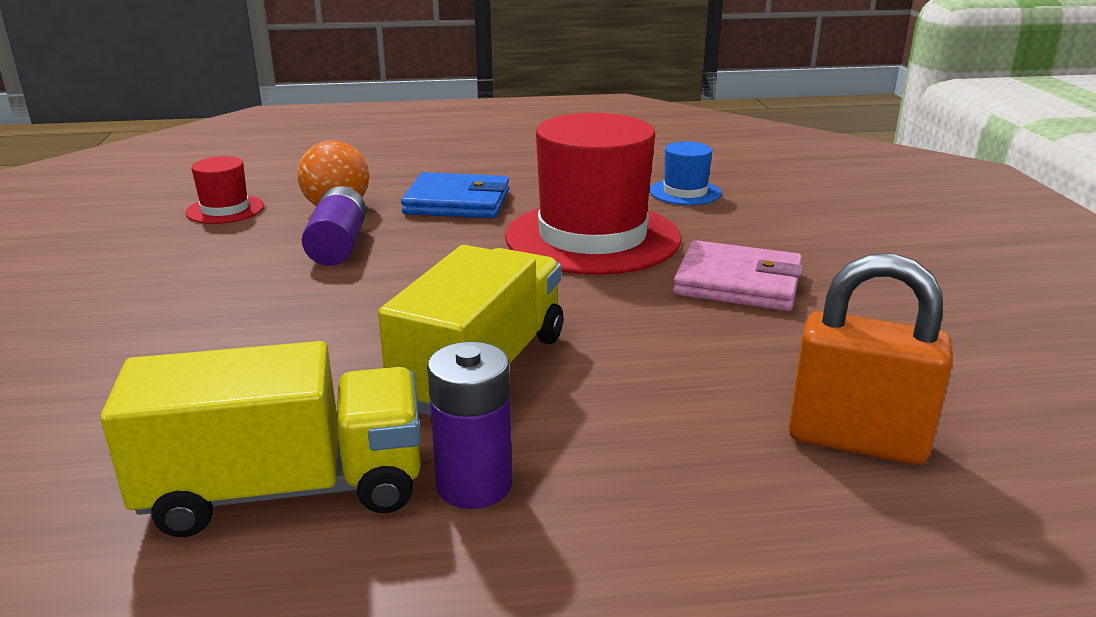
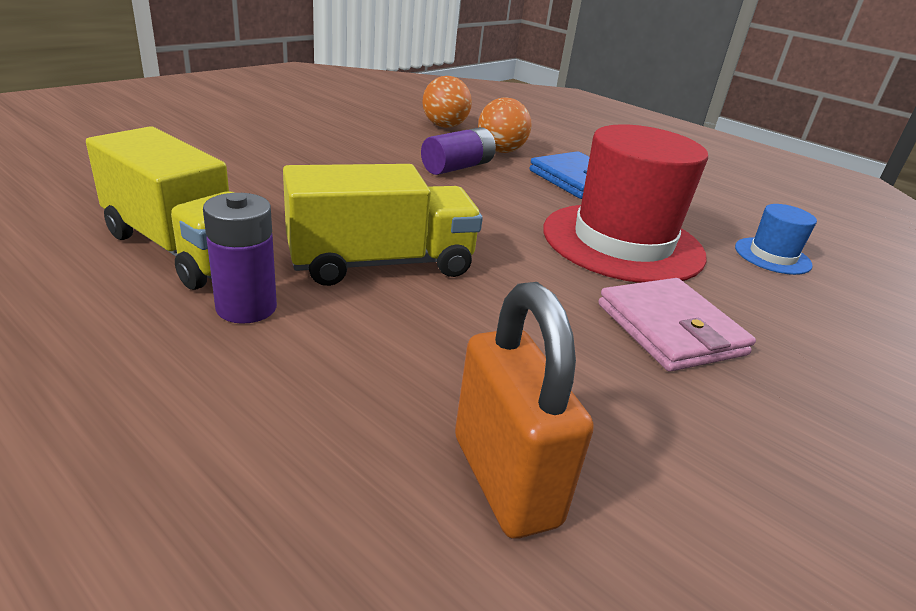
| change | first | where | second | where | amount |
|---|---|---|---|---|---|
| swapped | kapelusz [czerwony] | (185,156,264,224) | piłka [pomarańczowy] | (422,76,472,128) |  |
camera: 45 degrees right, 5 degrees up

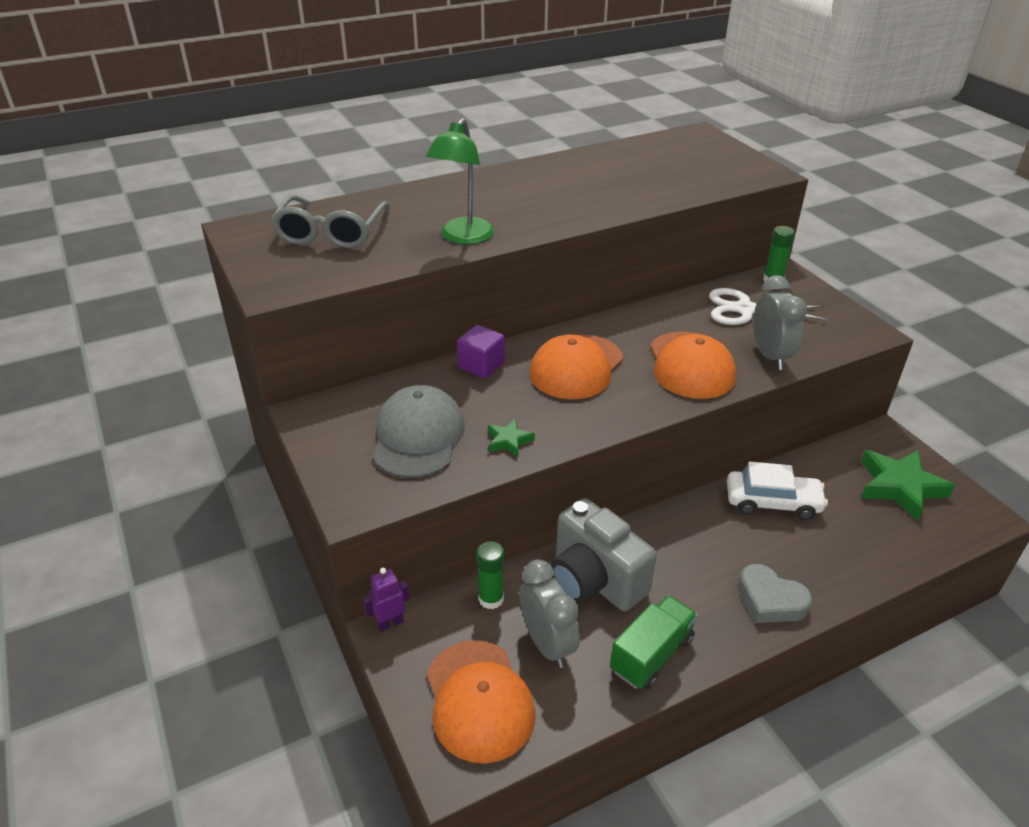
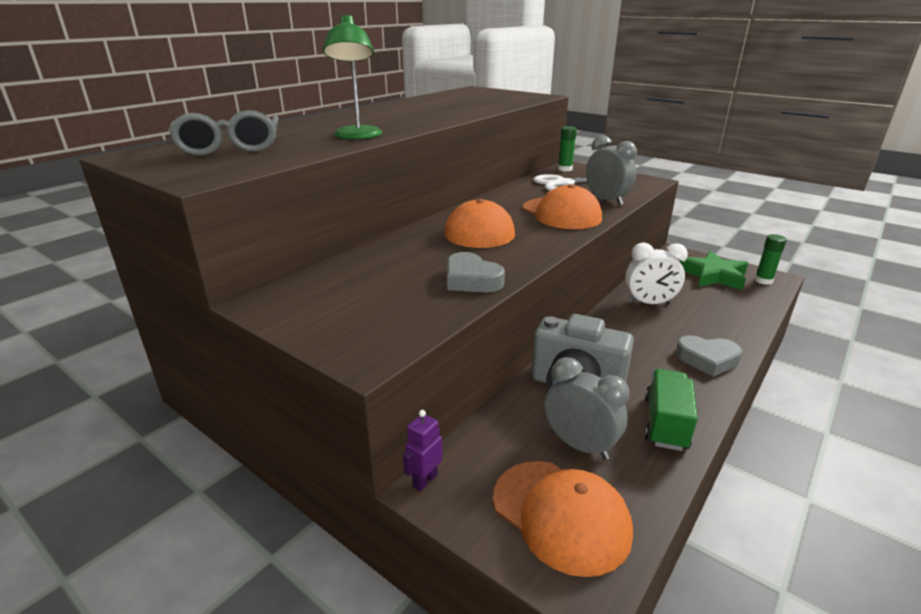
| change | first | where | second | where | amount |
|---|---|---|---|---|---|
| gone | czapka [szary] | (373,385,465,478) |  |  |  |
| gone | sześcian [fioletowy] | (457,325,505,379) |  |  |  |
| shifted | klej w sztyfcie [zielony] | (477,541,504,609) |  | (754,234,787,285) |  |
| swapped | gwiazda [zielony] | (488,419,535,457) | serce [szary] | (447,252,505,292) |  |
| swapped | samochód [biały] | (727,462,828,520) | budzik [biały] | (626,243,688,304) |  |
camera: 25 degrees left, 10 degrees down

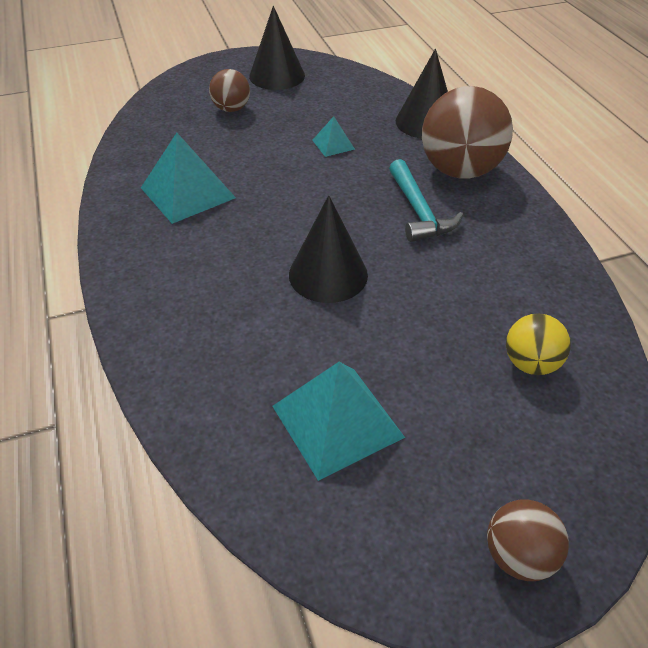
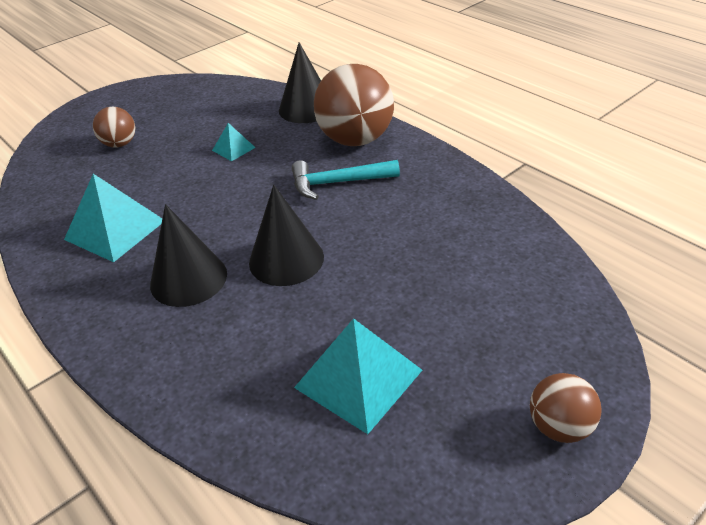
| change | first | where | second | where | amount |
|---|---|---|---|---|---|
| gone | piłka [żółty] | (506,313,571,375) |  |  |  |
| shifted | stożek [czarny] | (249,6,305,90) |  | (150,204,227,307) |  |
| rotated | młotek [turkusowy] | (389,159,463,242) |  | (292,160,400,200) | 120 degrees clockwise |
camera: 20 degrees left, 5 degrees down

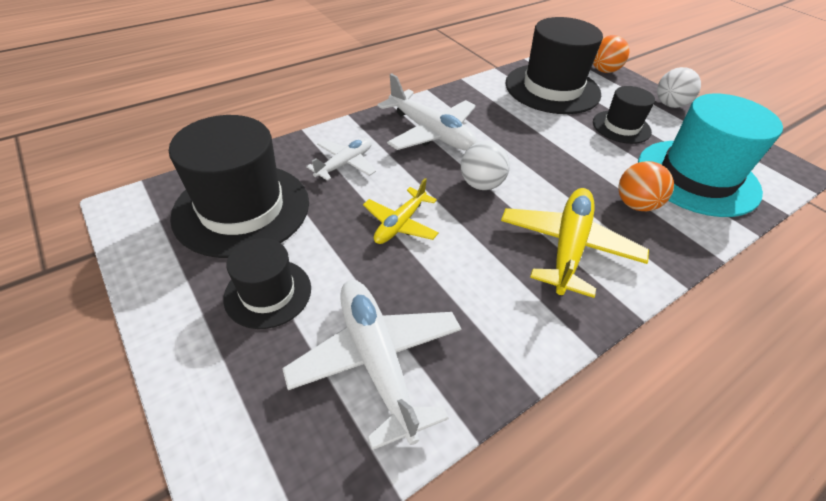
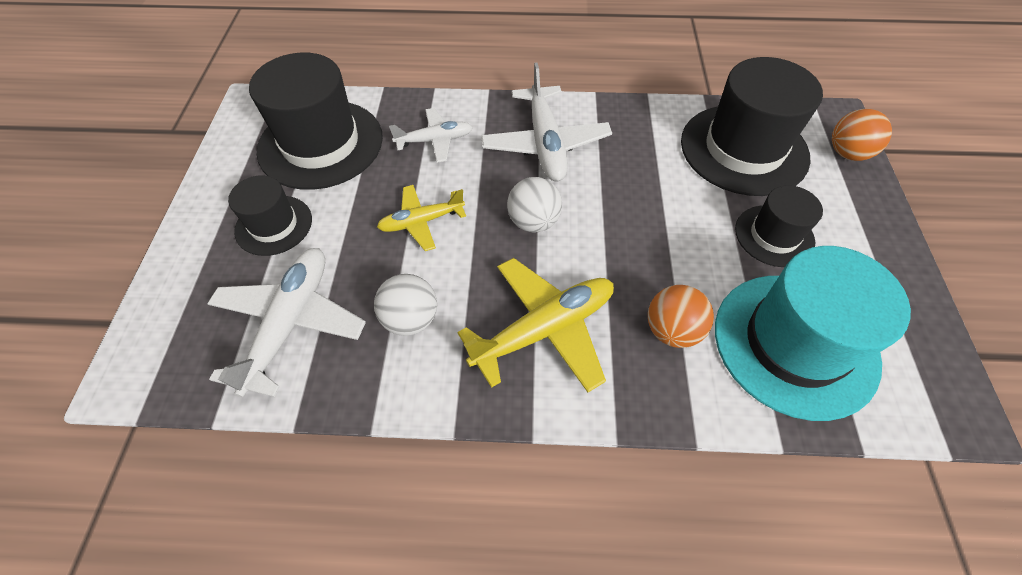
| change | first | where | second | where | amount |
|---|---|---|---|---|---|
| shifted | piłka [biały] | (657,67,701,108) |  | (374,274,437,336) |  |
camera: 40 degrees right, 10 degrees up

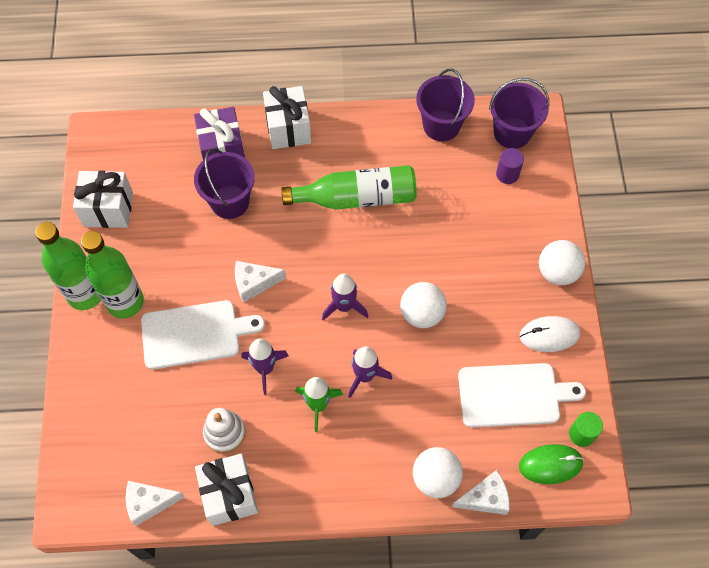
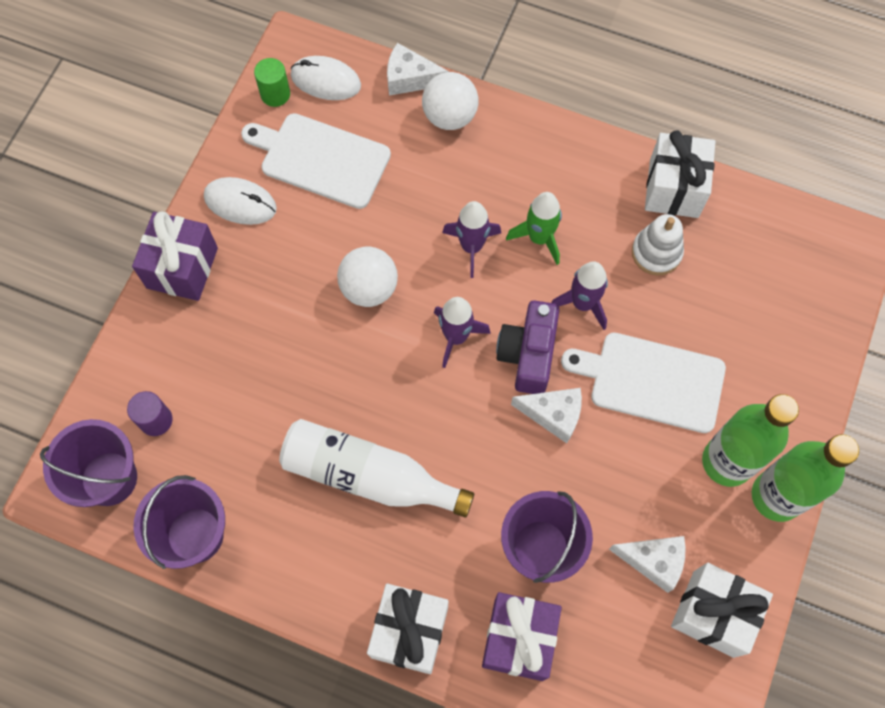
| change | first | where | second | where | amount |
|---|---|---|---|---|---|
| new |  |  | aparat fotograficzny [fioletowy] | (496,300,559,394) |  |
| shifted | ser [biały] | (126,481,185,526) |  | (609,536,686,593) |  |
| swapped | piłka [biały] | (539,240,585,285) | prezent [fioletowy] | (132,211,218,301) |  |
| repainted | butelka [zielony] | (281,165,417,210) | butelka [biały] | (279,419,474,517) |  |
| repainted | myszka [zielony] | (519,444,584,484) | myszka [biały] | (291,56,361,100) |  |
camera: 155 degrees left, 5 degrees up

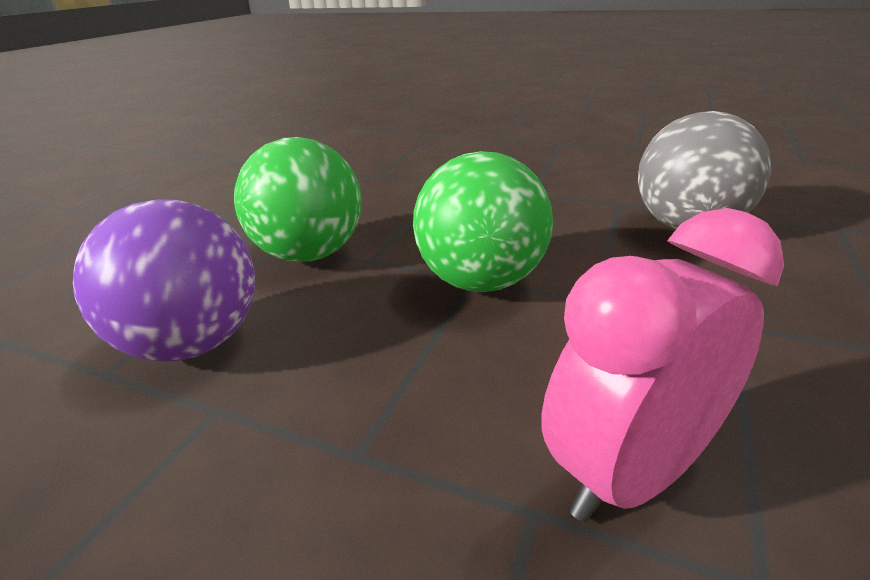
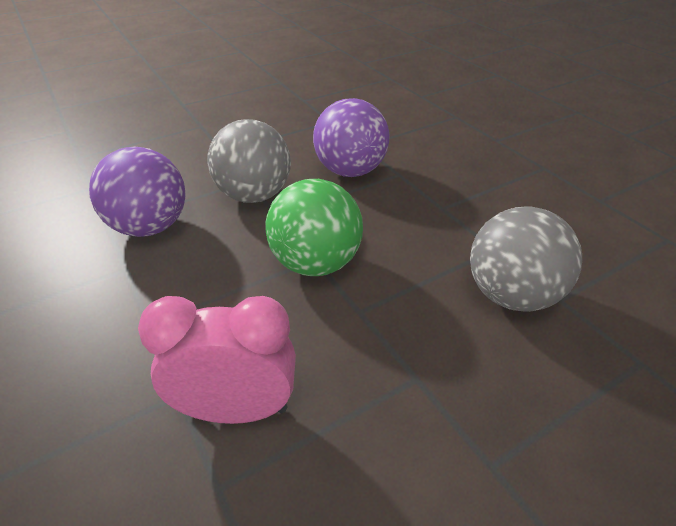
| change | first | where | second | where | amount |
|---|---|---|---|---|---|
| new |  |  | piłka [fioletowy] | (313,98,389,177) |  |
| repainted | piłka [zielony] | (234,137,362,262) | piłka [szary] | (208,119,291,203) |  |
camera: 35 degrees right, 10 degrees up

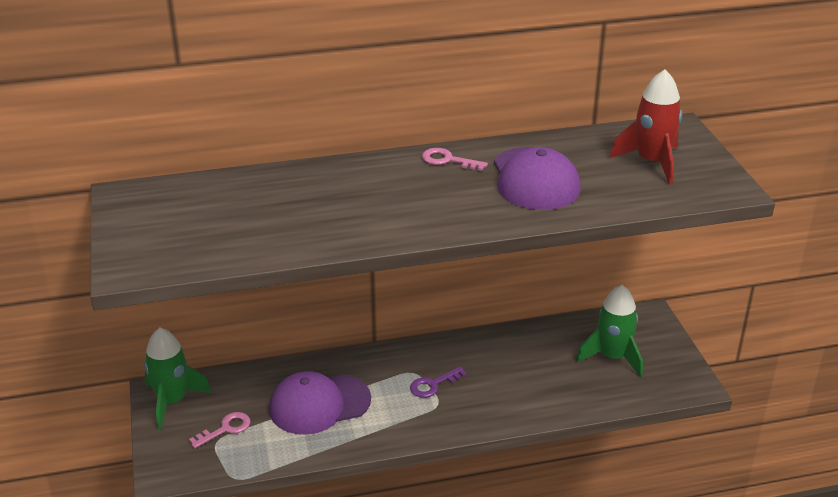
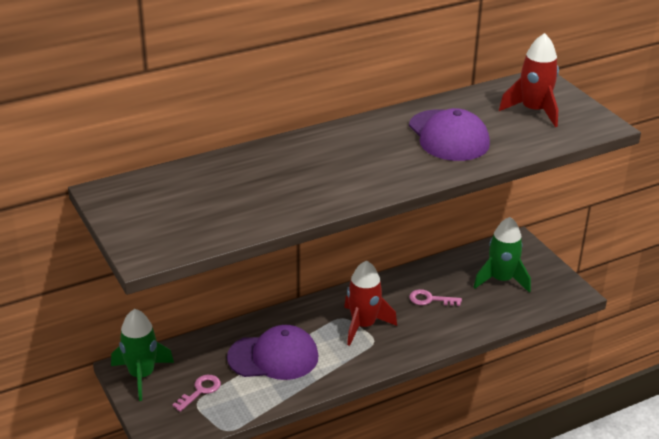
| change | first | where | second | where | amount |
|---|---|---|---|---|---|
| shifted | klucz [różowy] | (422,148,488,171) |  | (409,289,462,306) |  |
| swapped | klucz [fioletowy] | (410,367,466,398) | rakieta [czerwony] | (344,260,397,346) |  |
| rotated | czapka [fioletowy] | (269,371,371,435) |  | (227,325,319,380) | 150 degrees counterclockwise |
camera: 15 degrees left, 0 degrees up

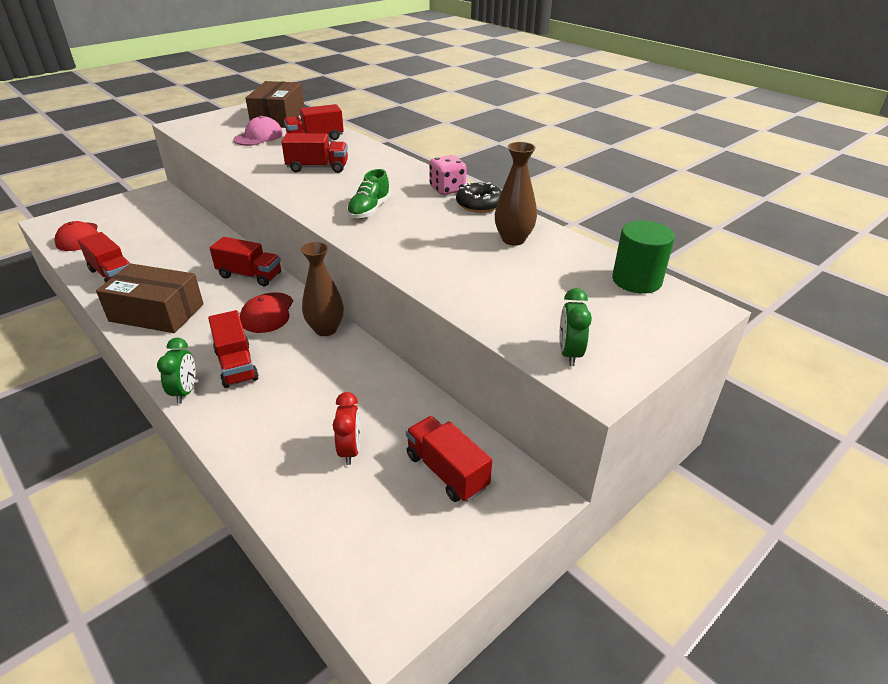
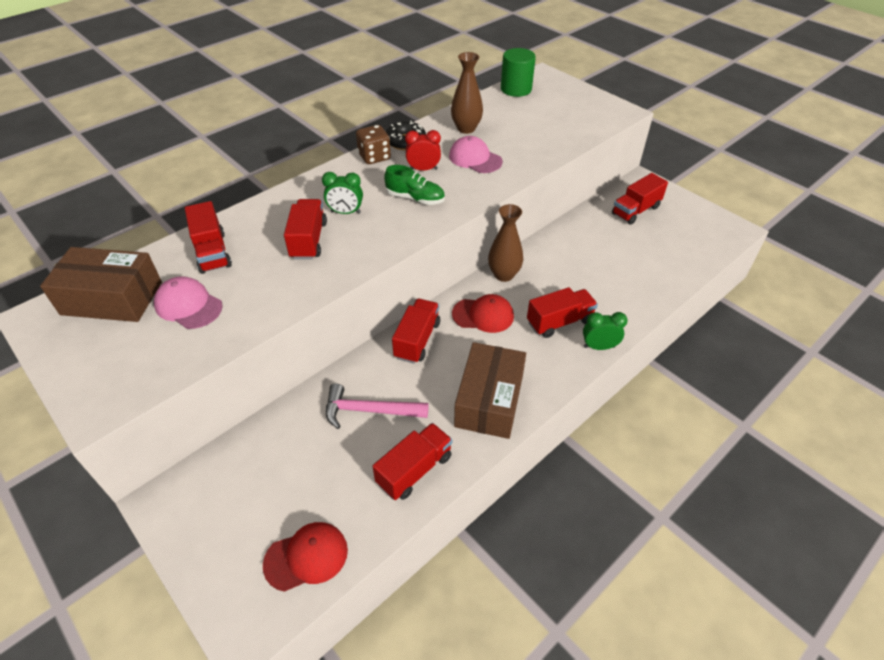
| change | first | where | second | where | amount |
|---|---|---|---|---|---|
| new |  |  | młotek [różowy] | (326,384,429,429) |  |
| new |  |  | czapka [różowy] | (449,136,503,173) |  |
| shifted | budzik [czerwony] | (333,392,360,465) |  | (405,130,441,171) |  |
| shifted | budzik [zielony] | (559,288,592,366) |  | (322,172,363,214) |  |
| repainted | kostka do gry [różowy] | (429,155,467,195) | kostka do gry [brązowy] | (356,125,391,164) |  |
camera: 90 degrees left, 10 degrees up

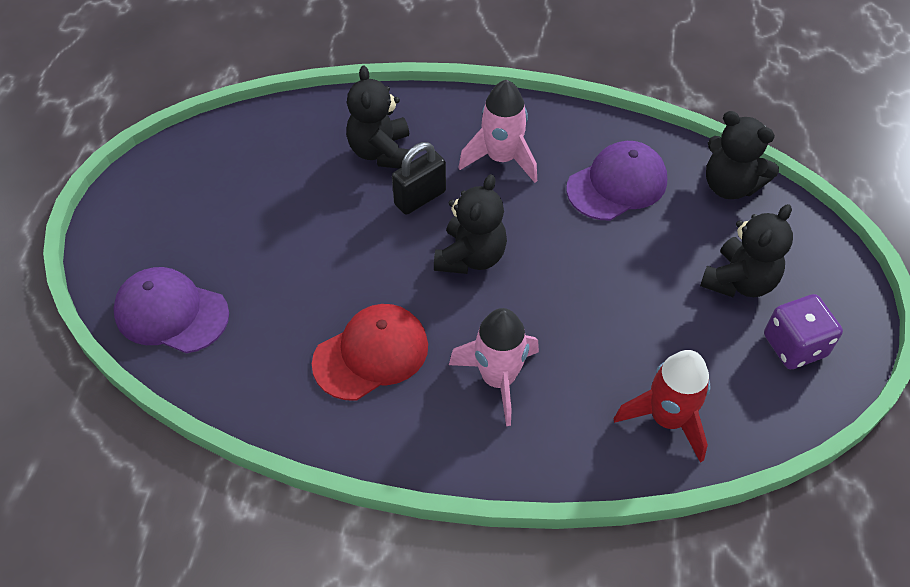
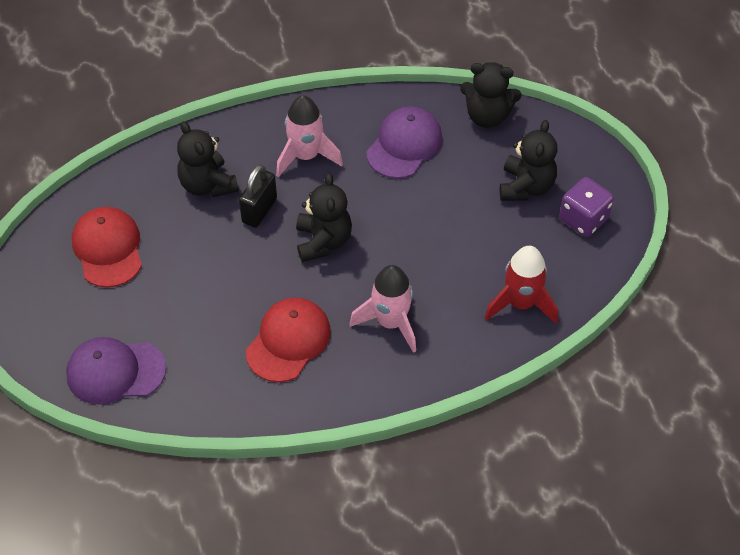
| change | first | where | second | where | amount |
|---|---|---|---|---|---|
| new |  |  | czapka [czerwony] | (72,207,142,288) |  |
camera: 25 degrees left, 0 degrees up

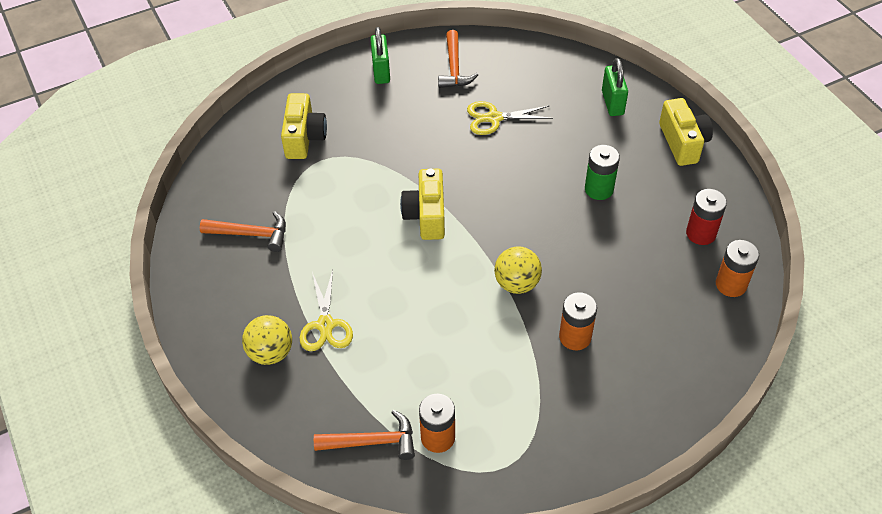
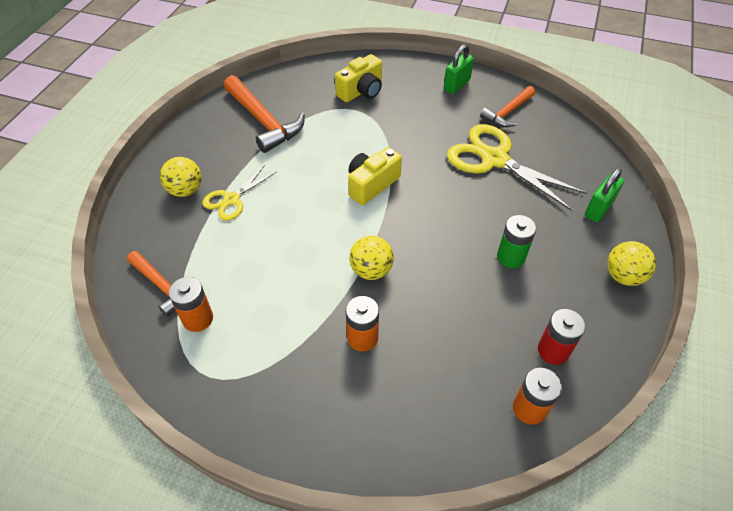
| change | first | where | second | where | amount |
|---|---|---|---|---|---|
| swapped | aparat fotograficzny [żółty] | (659,98,713,166) | piłka [żółty] | (607,241,656,286) |  |
| scaled | młotek [pomarańczowy] | (200,211,286,252) |  | (224,75,305,153) | x1.61 |
| scaled | nożyczki [żółty] | (467,101,553,135) |  | (447,124,587,211) | x1.78 |
camera: 45 degrees right, 0 degrees up

